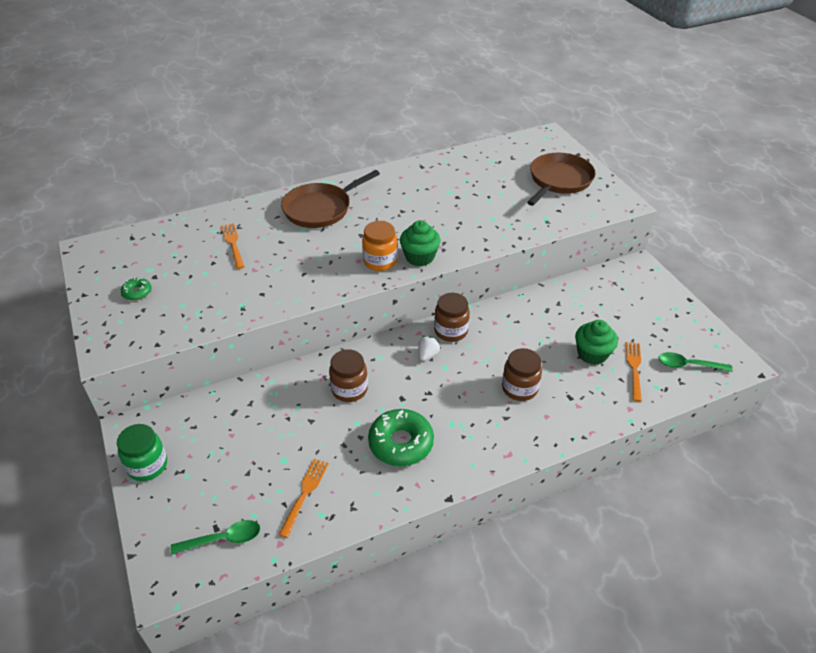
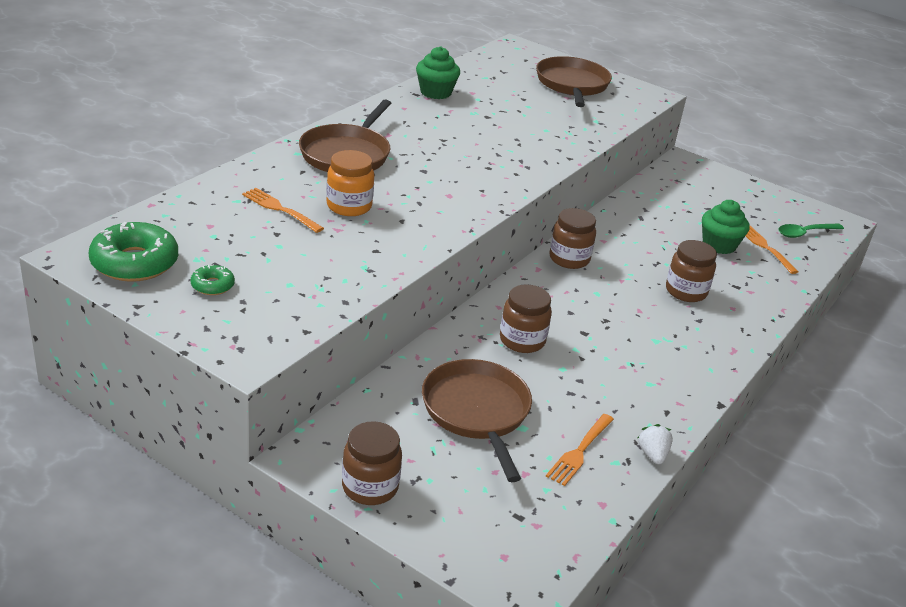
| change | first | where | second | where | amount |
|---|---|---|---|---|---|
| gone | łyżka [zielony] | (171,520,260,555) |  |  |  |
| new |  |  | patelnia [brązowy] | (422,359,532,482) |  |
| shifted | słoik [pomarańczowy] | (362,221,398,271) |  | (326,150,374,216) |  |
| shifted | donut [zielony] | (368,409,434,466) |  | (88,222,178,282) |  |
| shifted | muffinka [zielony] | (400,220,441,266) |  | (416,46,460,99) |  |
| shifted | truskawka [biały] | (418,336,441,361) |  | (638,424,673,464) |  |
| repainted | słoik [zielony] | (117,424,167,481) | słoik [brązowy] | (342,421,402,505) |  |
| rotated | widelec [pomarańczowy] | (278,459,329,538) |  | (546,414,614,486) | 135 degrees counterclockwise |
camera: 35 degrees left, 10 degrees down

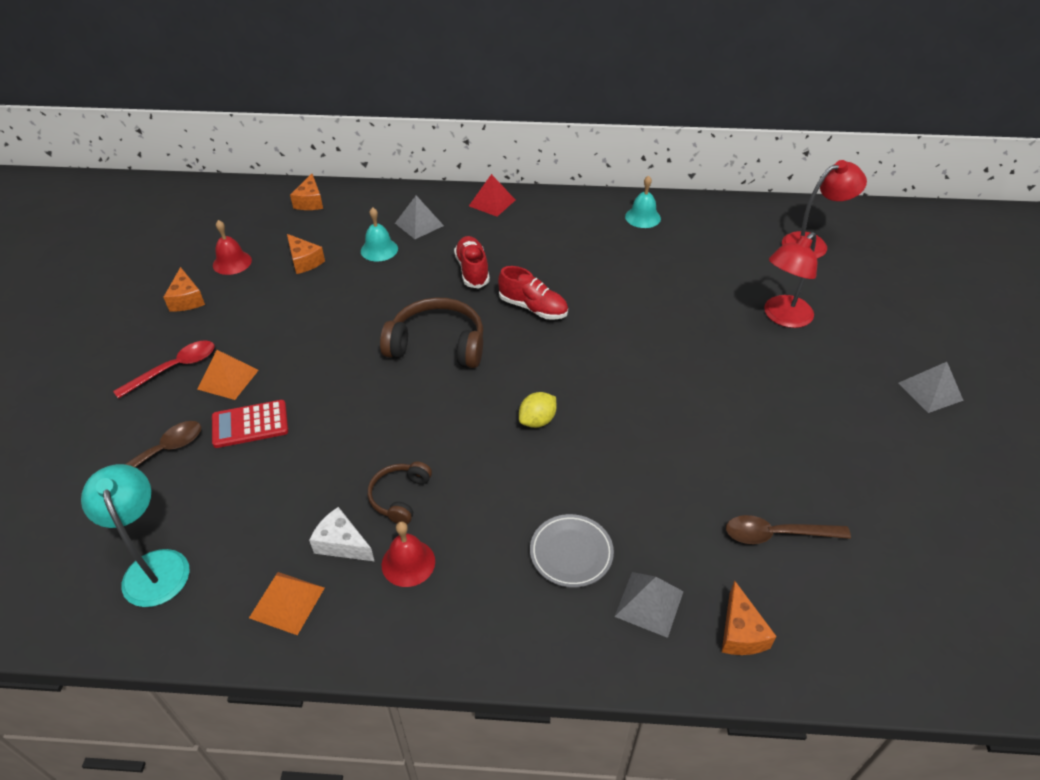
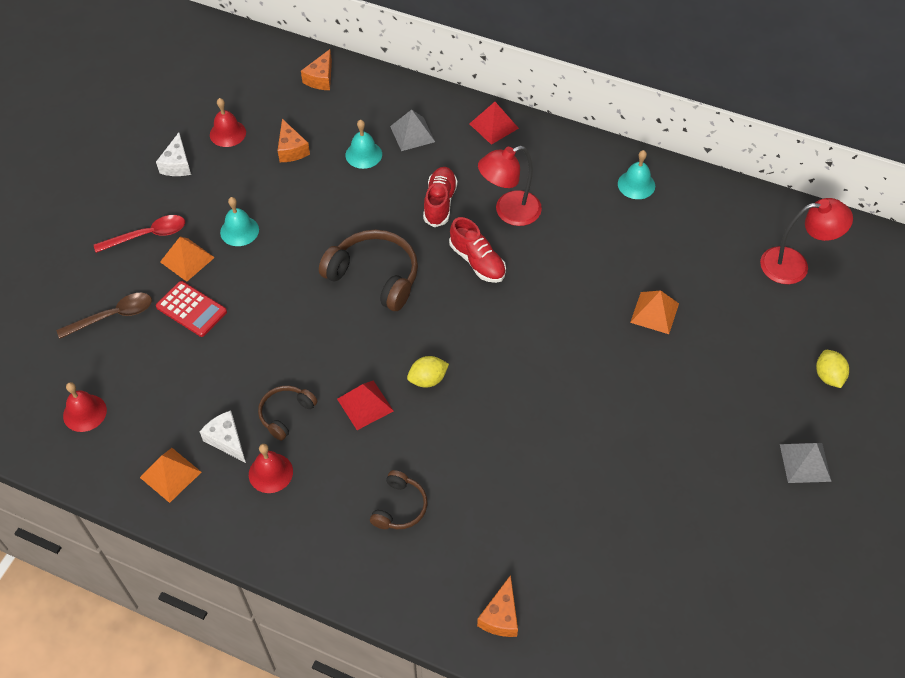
| change | first | where | second | where | amount |
|---|---|---|---|---|---|
| gone | piramida [szary] | (615,572,684,638) |  |  |  |
| gone | łyżka [brązowy] | (726,515,851,544) |  |  |  |
| new |  |  | dzwonek [turkusowy] | (220,197,259,246) |  |
| new |  |  | piramida [czerwony] | (337,380,394,430) |  |
| new |  |  | piramida [pomarańczowy] | (630,290,679,334) |  |
| new |  |  | cytryna [żółty] | (816,350,849,388) |  |
| shifted | lampka [czerwony] | (764,232,817,328) |  | (478,146,542,226) |  |
| swapped | lampka [turkusowy] | (81,464,190,607) | dzwonek [czerwony] | (63,382,107,432) |  |
| swapped | talerz [szary] | (530,514,614,588) | słuchawki [brązowy] | (370,470,428,529) |  |
| repainted | ser [pomarańczowy] | (163,267,205,311) | ser [biały] | (156,133,191,176) |  |
| rotated | kalkulator [czerwony] | (212,400,288,448) |  | (156,281,227,337) | 150 degrees counterclockwise |
camera: 20 degrees right, 10 degrees up

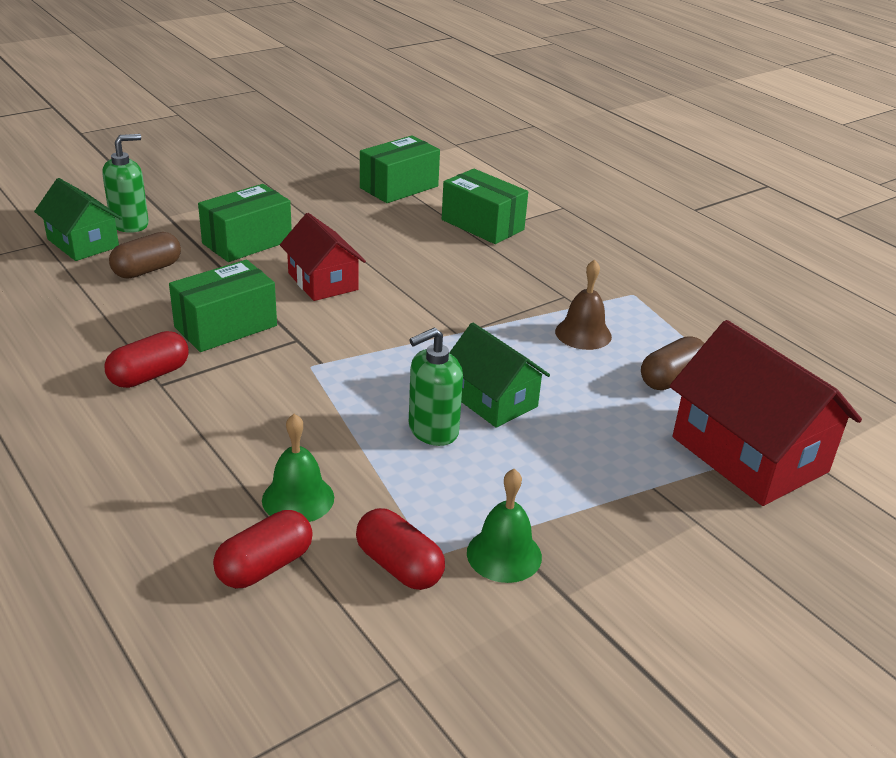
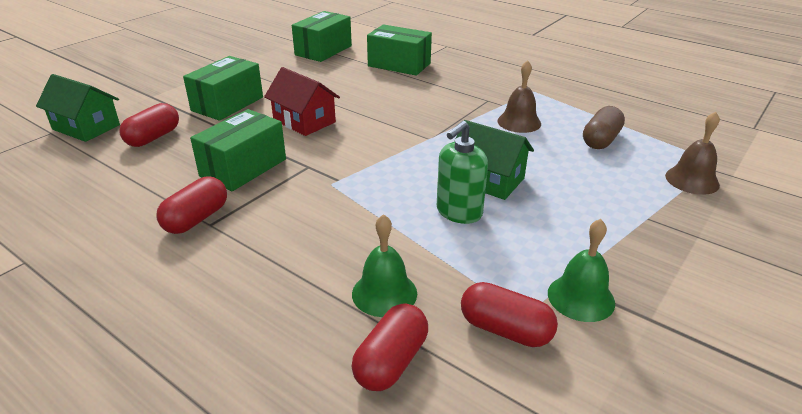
| change | first | where | second | where | amount |
|---|---|---|---|---|---|
| gone | dozownik mydła [zielony] | (102,134,149,233) |  |  |  |
| swapped | domek [czerwony] | (670,320,862,506) | dzwonek [brązowy] | (665,112,720,195) |  |
| repainted | kapsułka [brązowy] | (109,232,181,279) | kapsułka [czerwony] | (119,103,179,147) |  |
camera: 15 degrees left, 0 degrees up

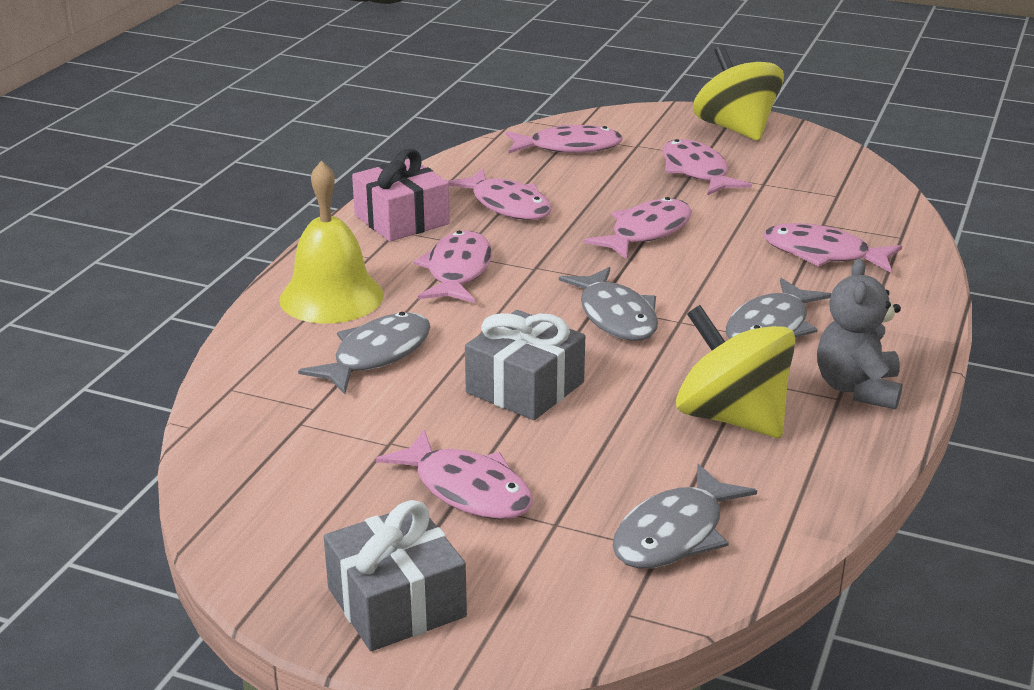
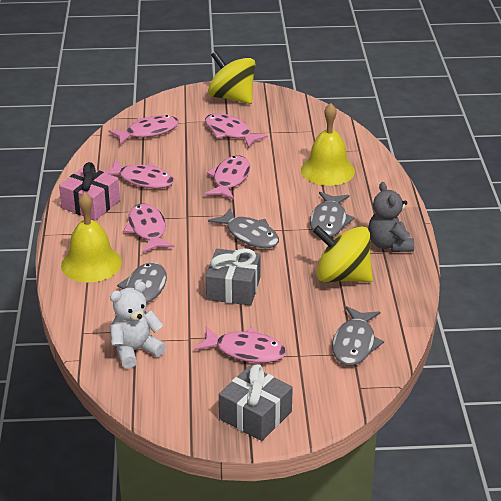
| change | first | where | second | where | amount |
|---|---|---|---|---|---|
| new |  |  | miś [biały] | (110,282,166,369) |  |
| swapped | ryba [różowy] | (764,223,902,273) | dzwonek [żółty] | (301,103,355,186) |  |
camera: 25 degrees left, 5 degrees up

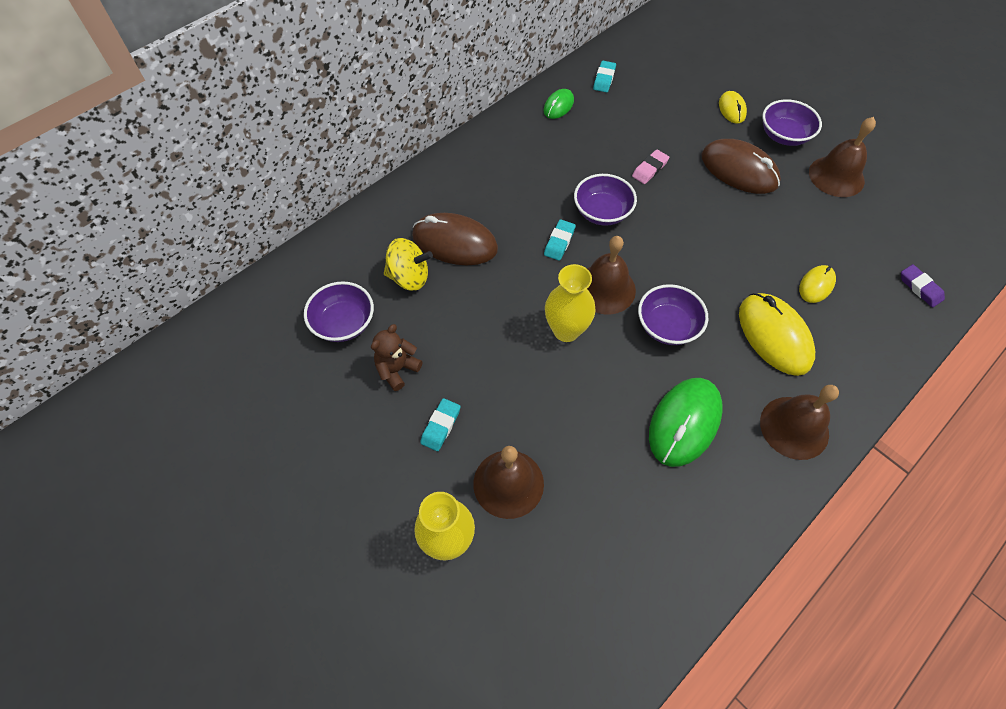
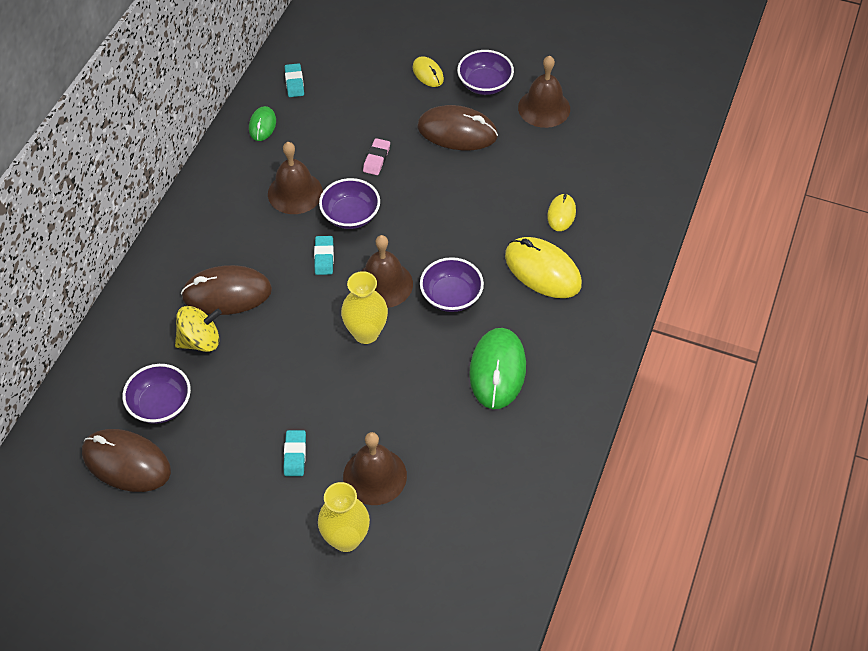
| change | first | where | second | where | amount |
|---|---|---|---|---|---|
| gone | miś [brązowy] | (371,324,422,391) |  |  |  |
| gone | gumka do mazania [fioletowy] | (901,264,945,308) |  |  |  |
| new |  |  | myszka [brązowy] | (82,429,171,492) |  |
| shifted | dzwonek [brązowy] | (760,385,839,460) |  | (268,142,323,214) |  |
camera: 25 degrees left, 5 degrees down

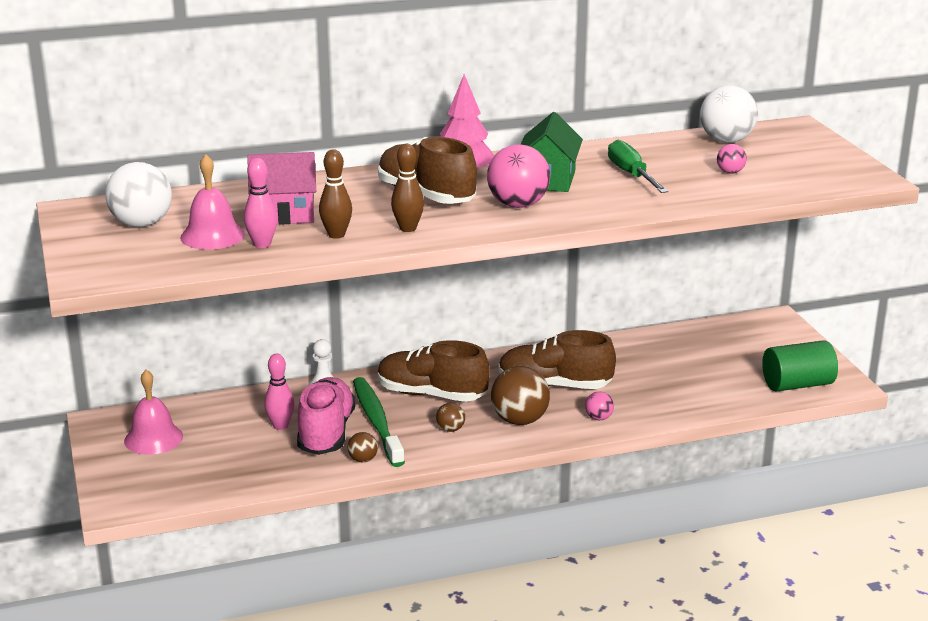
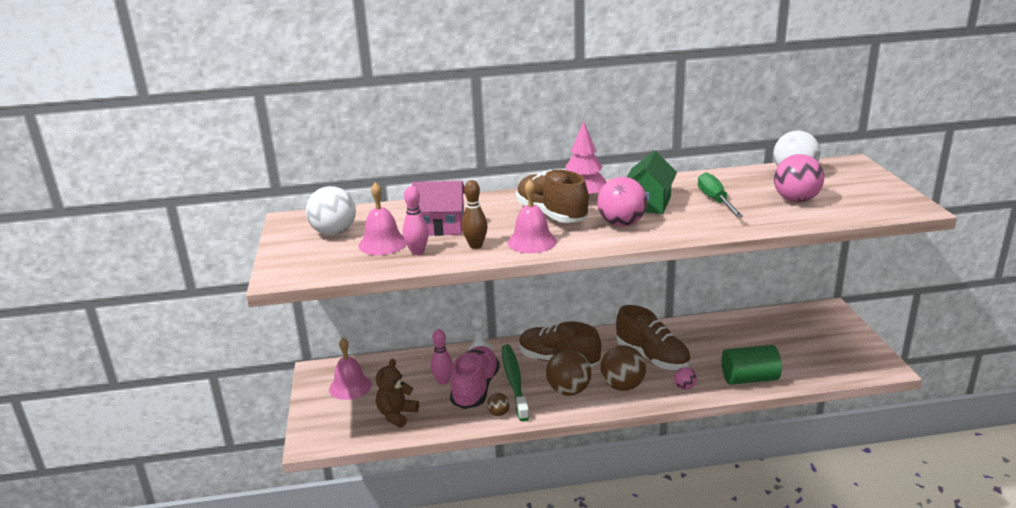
| change | first | where | second | where | amount |
|---|---|---|---|---|---|
| new |  |  | miś [brązowy] | (376,359,419,428) |  |
| shifted | walec [zielony] | (762,340,838,392) |  | (722,345,782,385) |  |
| swapped | kręgiel [brązowy] | (391,144,424,232) | dzwonek [różowy] | (507,180,557,253) |  |
| rotated | but [brązowy] | (498,330,616,389) |  | (616,305,690,370) | 150 degrees counterclockwise |
| scaled | piłka [brązowy] | (436,403,465,432) |  | (546,350,591,396) | x2.03 |
| scaled | piłka [różowy] | (717,144,747,174) |  | (774,154,824,202) | x2.03 |
camera: 10 degrees right, 0 degrees up

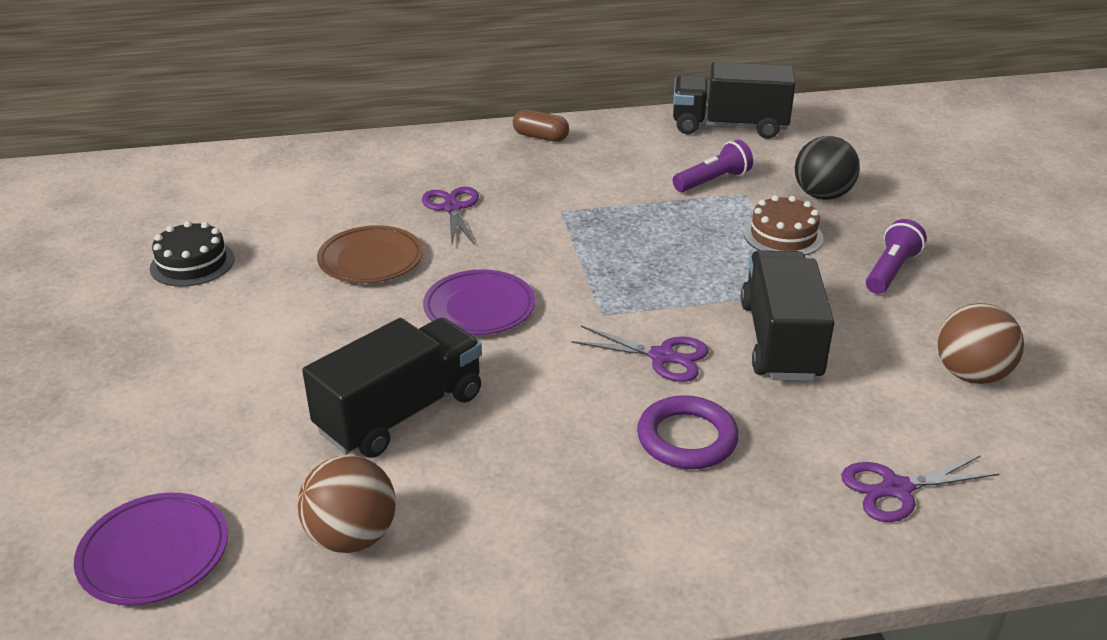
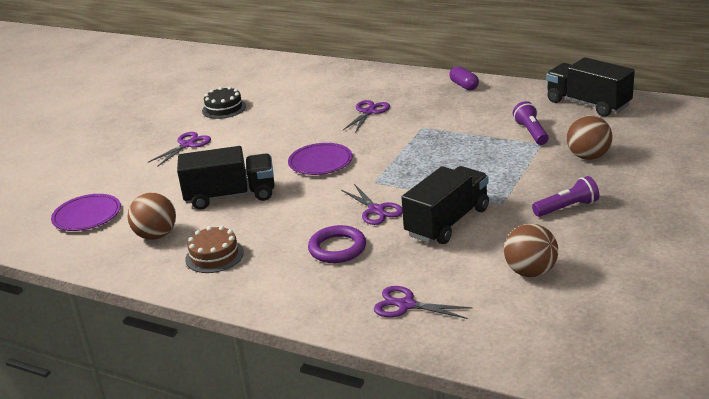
| change | first | where | second | where | amount |
|---|---|---|---|---|---|
| gone | talerz [brązowy] | (317,225,423,283) |  |  |  |
| new |  |  | nożyczki [fioletowy] | (148,132,211,167) |  |
| shifted | tort [brązowy] | (744,195,824,255) |  | (185,226,244,273) |  |
| repainted | kapsułka [brązowy] | (513,109,569,142) | kapsułka [fioletowy] | (449,66,479,90) |  |
| repainted | piłka [czarny] | (795,136,860,200) | piłka [brązowy] | (567,115,613,160) |  |
| rotated | latarka [fioletowy] | (673,140,753,192) |  | (513,101,549,145) | 105 degrees counterclockwise |
camera: 40 degrees right, 5 degrees down

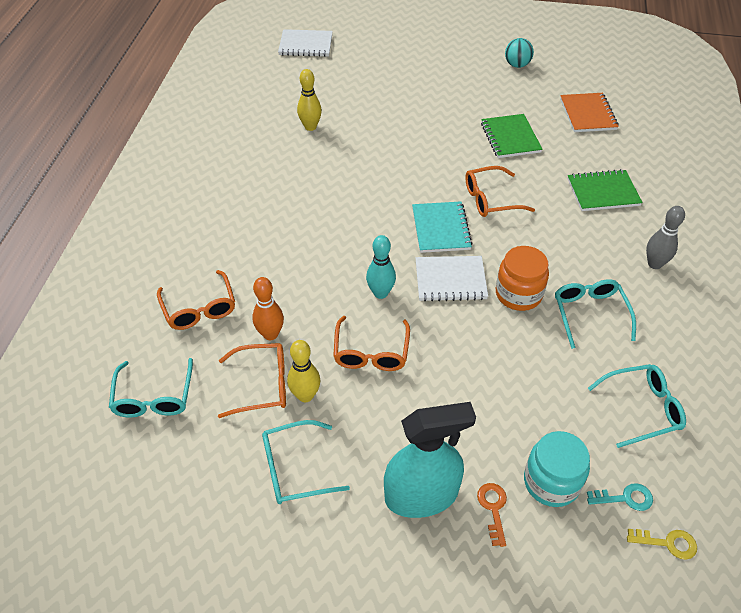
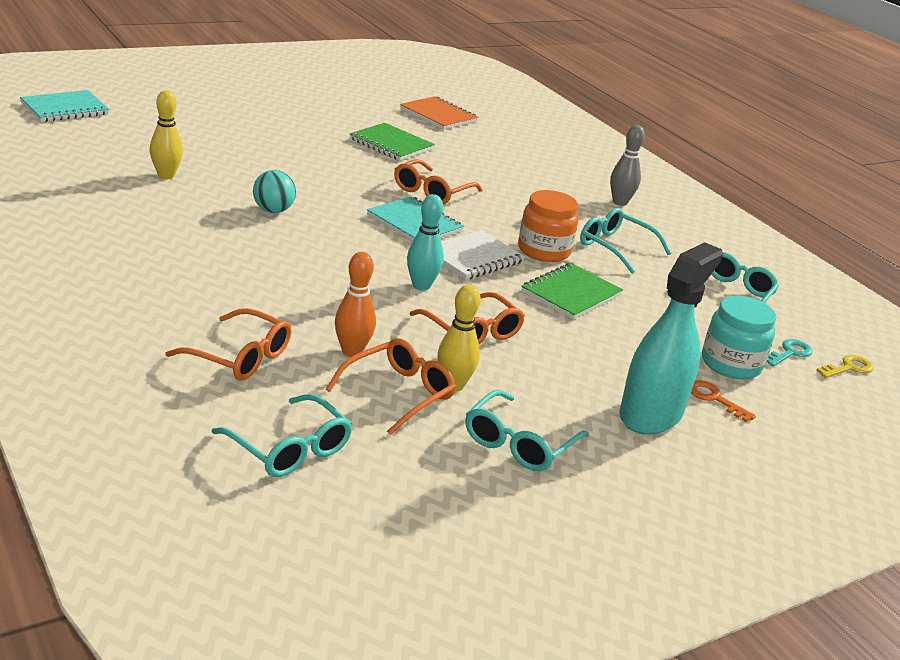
| change | first | where | second | where | amount |
|---|---|---|---|---|---|
| shifted | piłka [turkusowy] | (505,38,534,68) |  | (253,170,296,213) |  |
| shifted | zeszyt [zielony] | (567,169,643,211) |  | (521,263,623,319) |  |
| repainted | zeszyt [biały] | (278,29,333,57) | zeszyt [turkusowy] | (20,90,109,122) |  |
camera: 45 degrees left, 20 degrees down

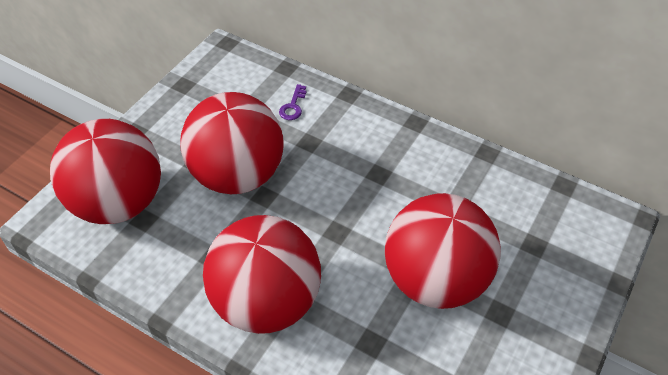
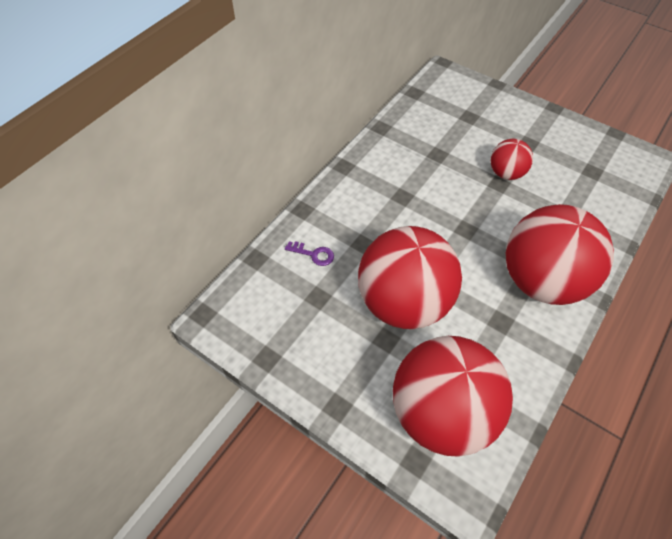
| change | first | where | second | where | amount |
|---|---|---|---|---|---|
| scaled | piłka [czerwony] | (385,193,501,309) |  | (491,139,533,180) | x0.49 |
camera: 85 degrees left, 5 degrees up

